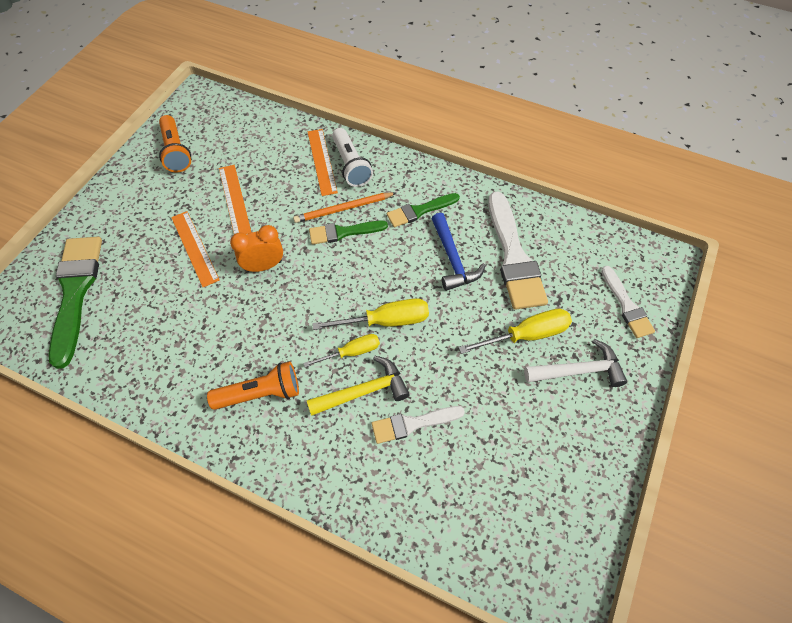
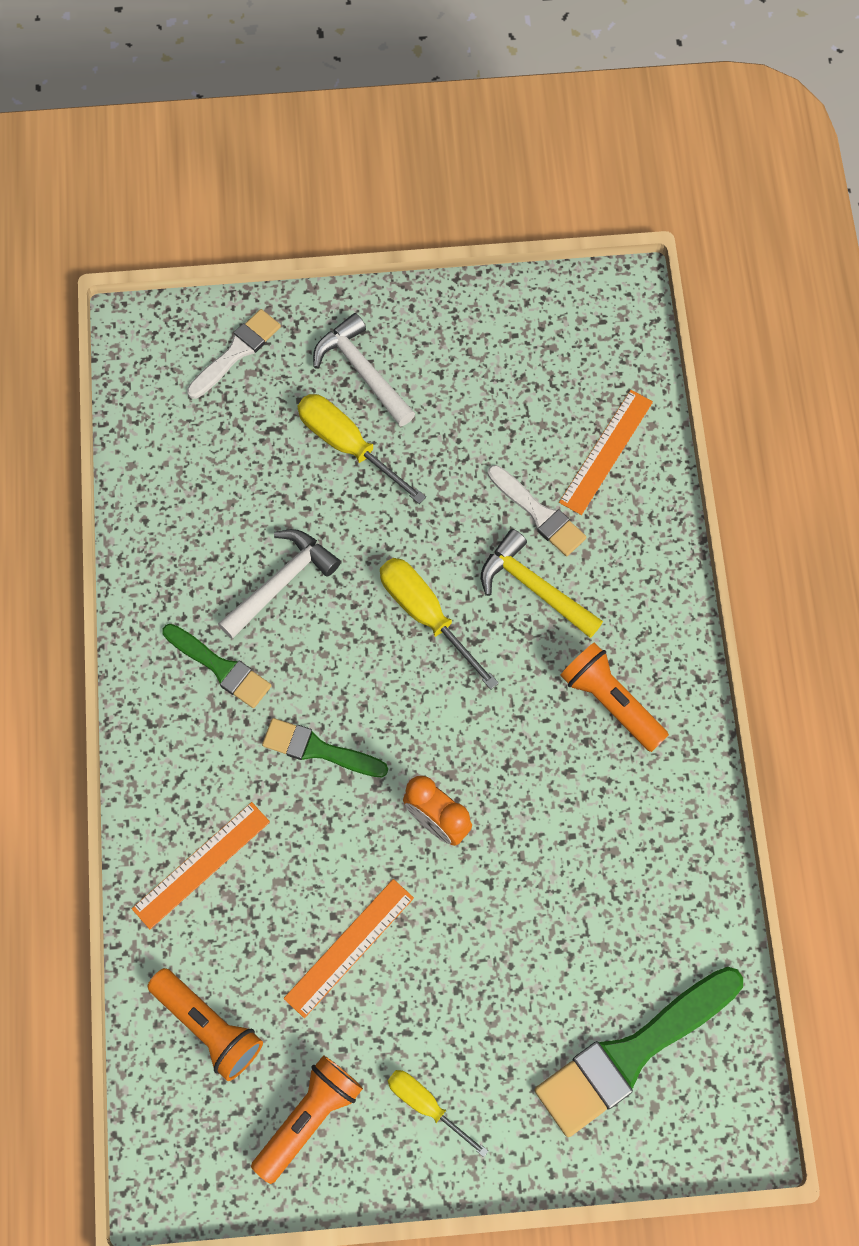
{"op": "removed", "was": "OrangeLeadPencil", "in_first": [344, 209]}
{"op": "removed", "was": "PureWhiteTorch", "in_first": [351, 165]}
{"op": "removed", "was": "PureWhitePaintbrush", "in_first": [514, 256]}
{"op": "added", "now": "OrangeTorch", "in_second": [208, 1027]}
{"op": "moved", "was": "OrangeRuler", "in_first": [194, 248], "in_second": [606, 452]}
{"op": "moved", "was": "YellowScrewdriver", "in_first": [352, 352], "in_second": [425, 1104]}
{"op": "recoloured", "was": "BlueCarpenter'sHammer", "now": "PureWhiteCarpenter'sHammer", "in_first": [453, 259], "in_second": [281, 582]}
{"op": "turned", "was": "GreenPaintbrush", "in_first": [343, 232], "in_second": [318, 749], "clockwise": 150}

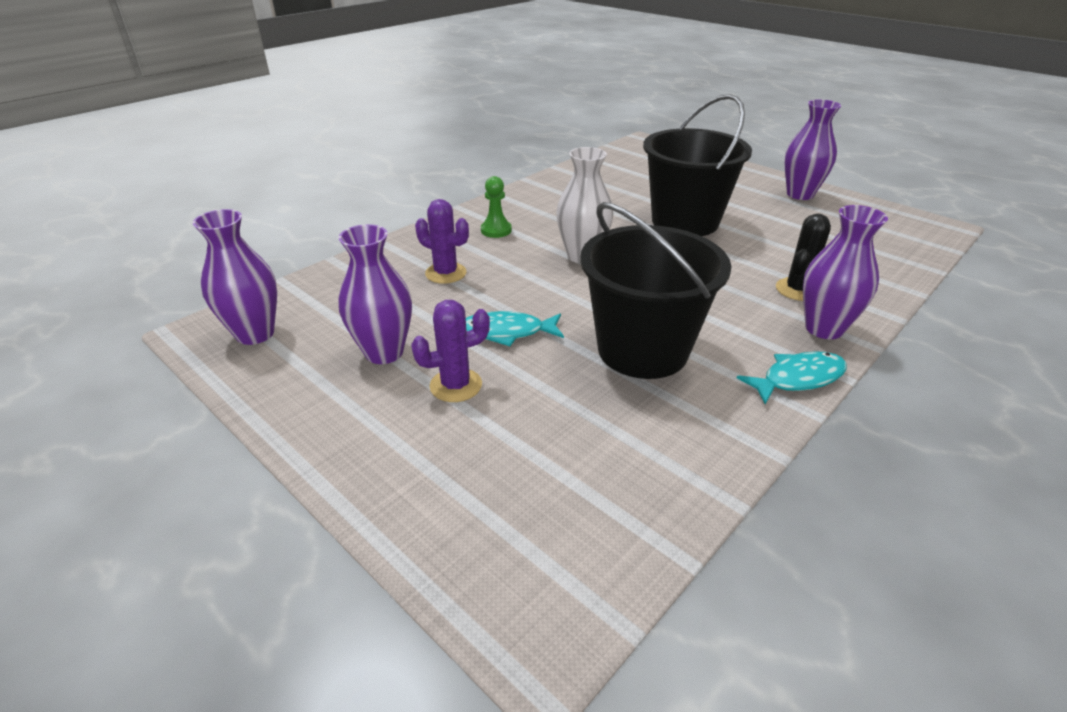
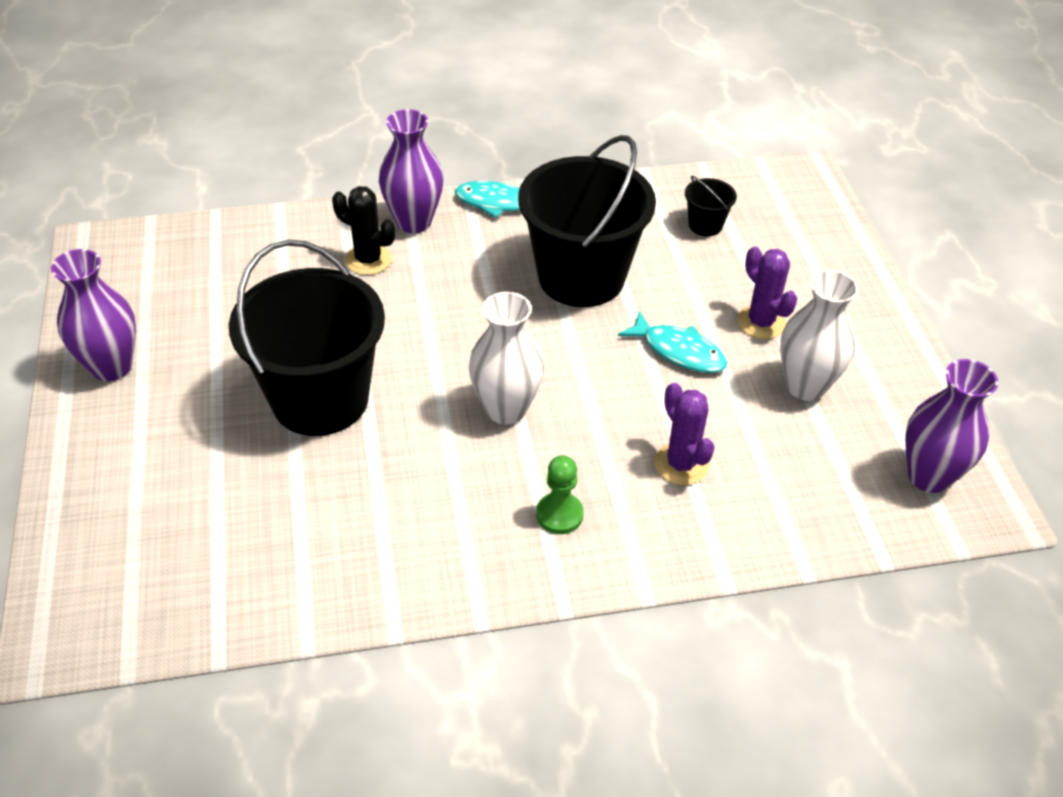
{"op": "added", "now": "BlackSandBucket", "in_second": [705, 225]}
{"op": "recoloured", "was": "RoyalPurpleFlowerVase", "now": "PureWhiteFlowerVase", "in_first": [384, 352], "in_second": [805, 386]}
{"op": "turned", "was": "RoyalPurpleCactus", "in_first": [456, 385], "in_second": [761, 322], "clockwise": 45}
{"op": "turned", "was": "BlackCactus", "in_first": [797, 290], "in_second": [368, 260], "clockwise": 45}

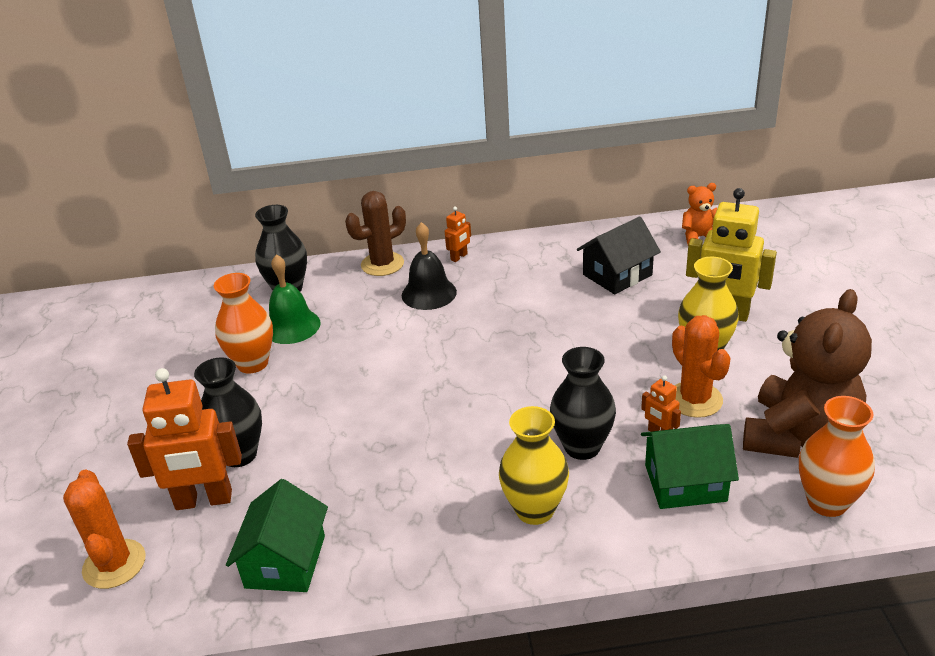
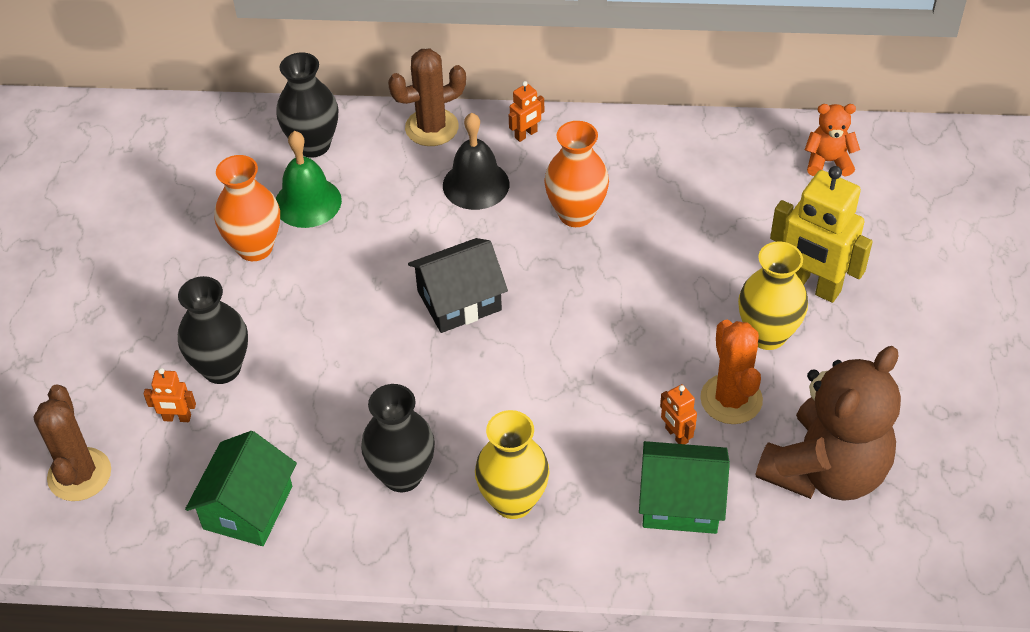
{"op": "moved", "was": "BlackFlowerVase", "in_first": [582, 447], "in_second": [402, 475]}
{"op": "moved", "was": "BlackToyHouse", "in_first": [617, 275], "in_second": [459, 300]}
{"op": "moved", "was": "OrangeFlowerVase", "in_first": [827, 502], "in_second": [576, 214]}
{"op": "recoloured", "was": "OrangeCactus", "now": "BrownCactus", "in_first": [114, 564], "in_second": [79, 475]}
{"op": "resized", "was": "OrangeRobot", "in_first": [204, 500], "in_second": [177, 418], "ratio": 0.46}

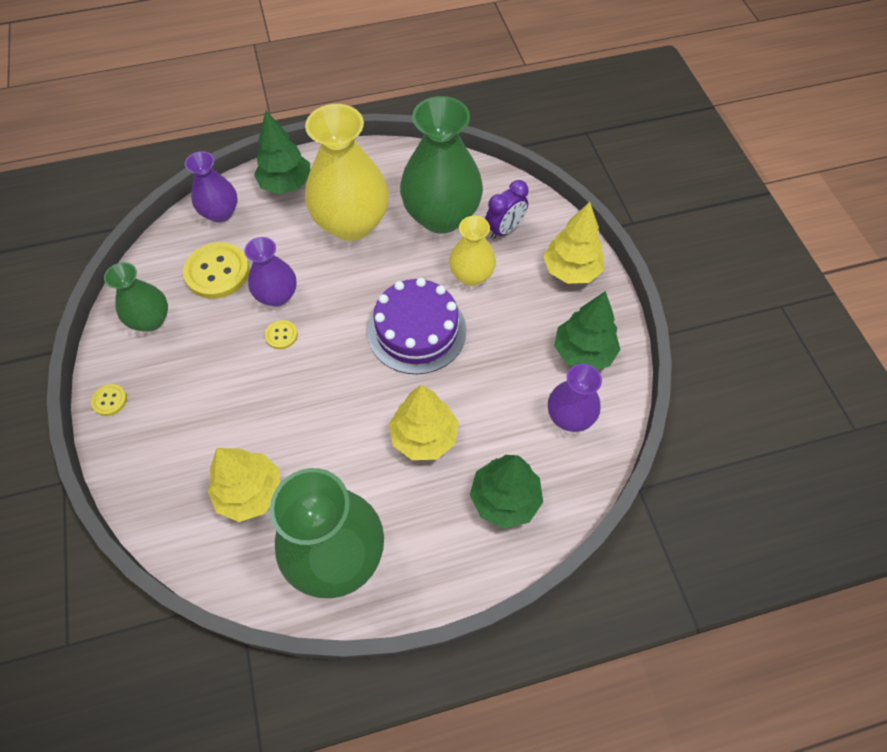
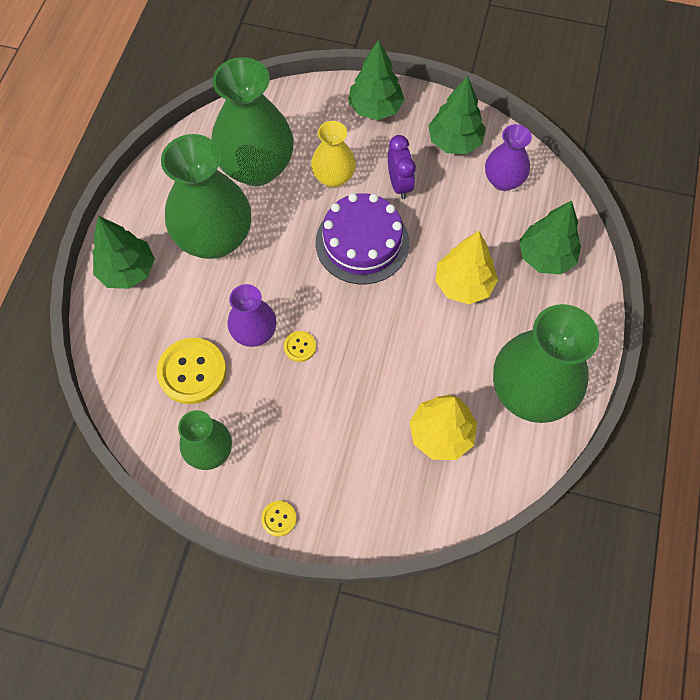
{"op": "removed", "was": "RoyalPurpleFlowerVase", "in_first": [220, 213]}
{"op": "moved", "was": "RoyalPurpleBedsideClock", "in_first": [504, 230], "in_second": [399, 185]}
{"op": "recoloured", "was": "YellowFlowerVase", "now": "GreenFlowerVase", "in_first": [351, 223], "in_second": [215, 238]}
{"op": "recoloured", "was": "YellowTree", "now": "GreenTree", "in_first": [571, 270], "in_second": [375, 108]}

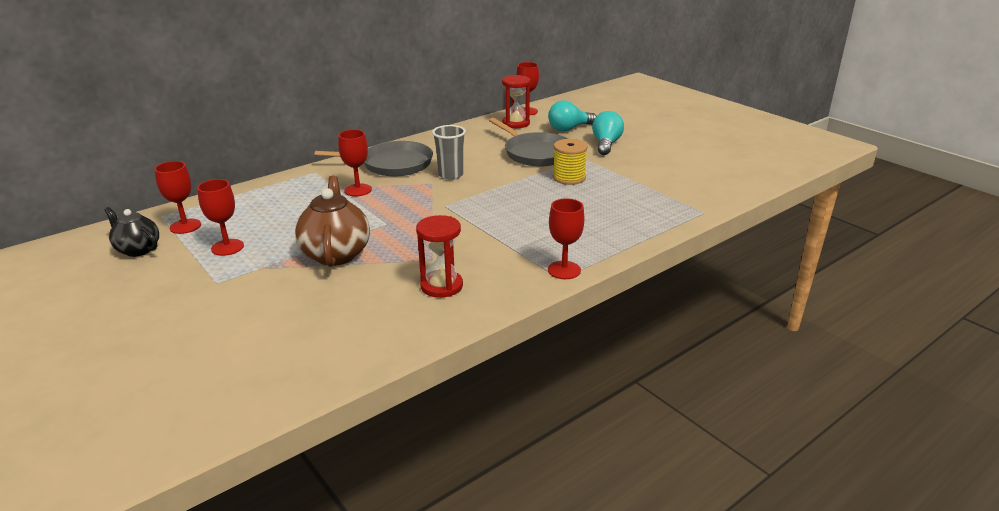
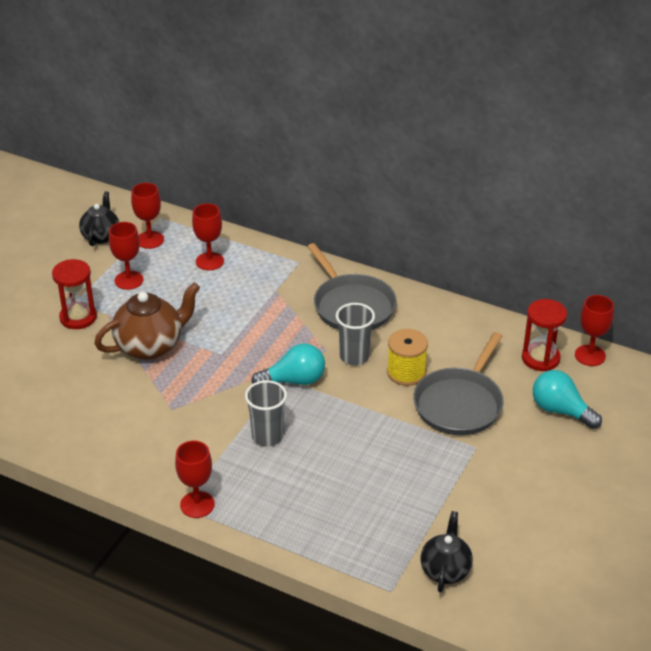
{"op": "added", "now": "AshGreyTumbler", "in_second": [267, 437]}
{"op": "added", "now": "BlackTeaPot", "in_second": [445, 570]}
{"op": "moved", "was": "RedGoblet", "in_first": [358, 190], "in_second": [209, 261]}
{"op": "moved", "was": "RedSandglass", "in_first": [441, 286], "in_second": [78, 317]}
{"op": "moved", "was": "YellowBobbin", "in_first": [569, 178], "in_second": [406, 372]}
{"op": "moved", "was": "TurquoiseBulb", "in_first": [606, 144], "in_second": [294, 380]}

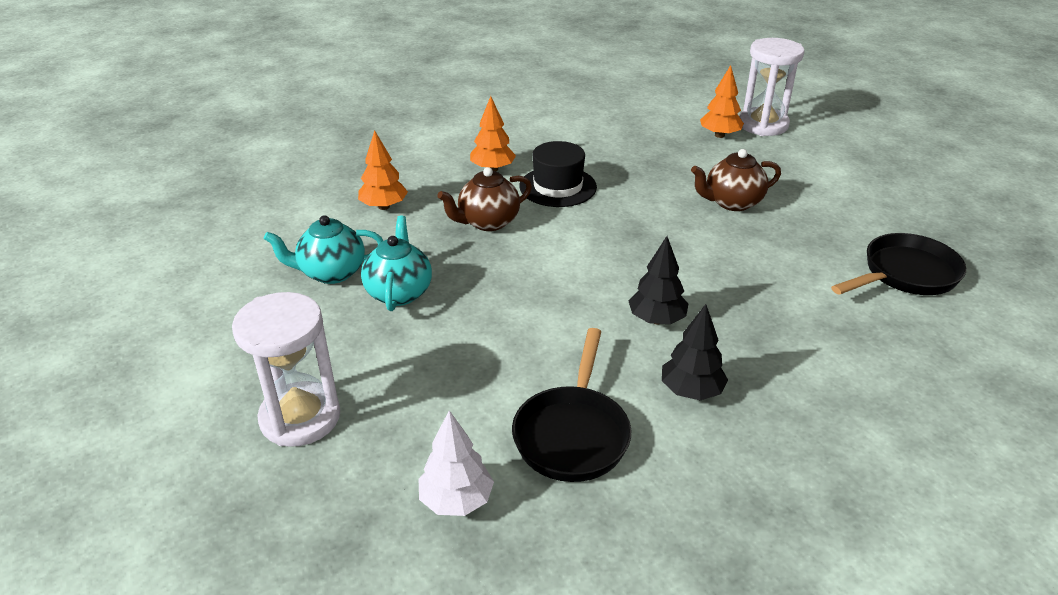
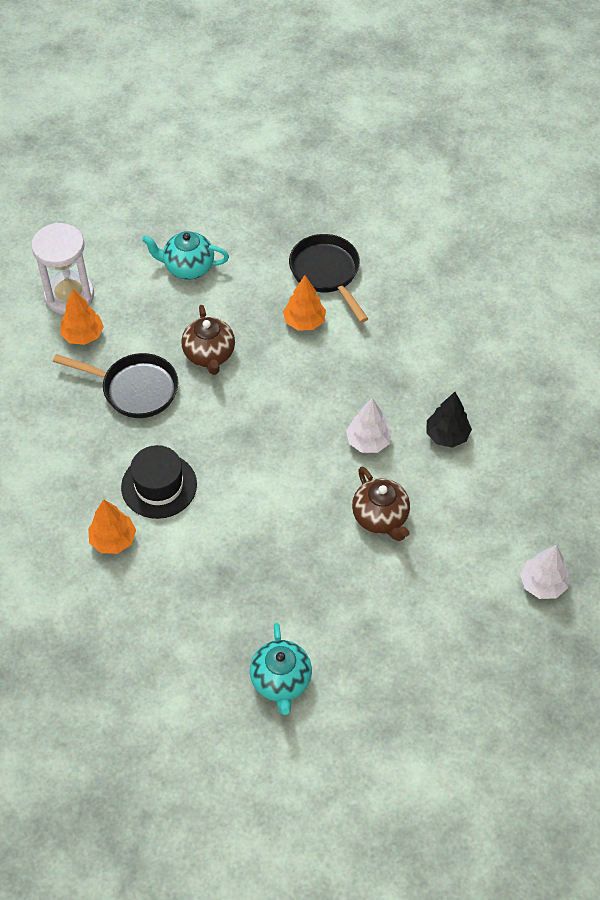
{"op": "removed", "was": "PureWhiteSandglass", "in_first": [300, 418]}
{"op": "moved", "was": "OrangeTree", "in_first": [384, 206], "in_second": [304, 322]}
{"op": "moved", "was": "TurquoiseTeaPot", "in_first": [399, 292], "in_second": [188, 267]}
{"op": "moved", "was": "BrownTeaPot", "in_first": [487, 222], "in_second": [380, 517]}
{"op": "moved", "was": "BlackFryingPan", "in_first": [573, 434], "in_second": [135, 389]}
{"op": "recoloured", "was": "BlackTree", "now": "PureWhiteTree", "in_first": [656, 320], "in_second": [368, 441]}

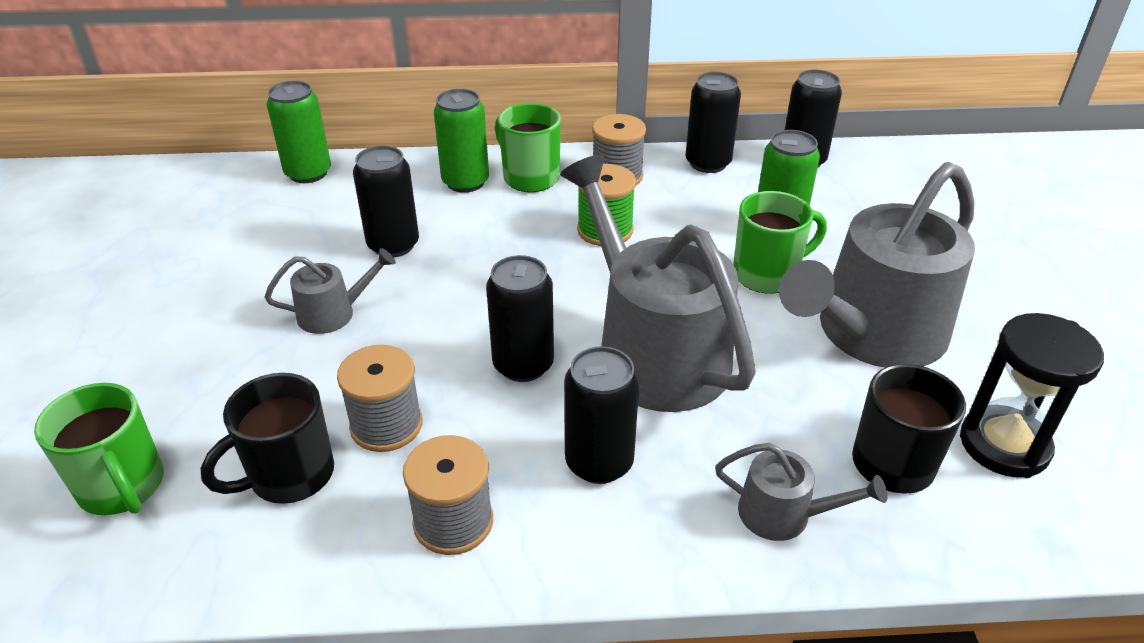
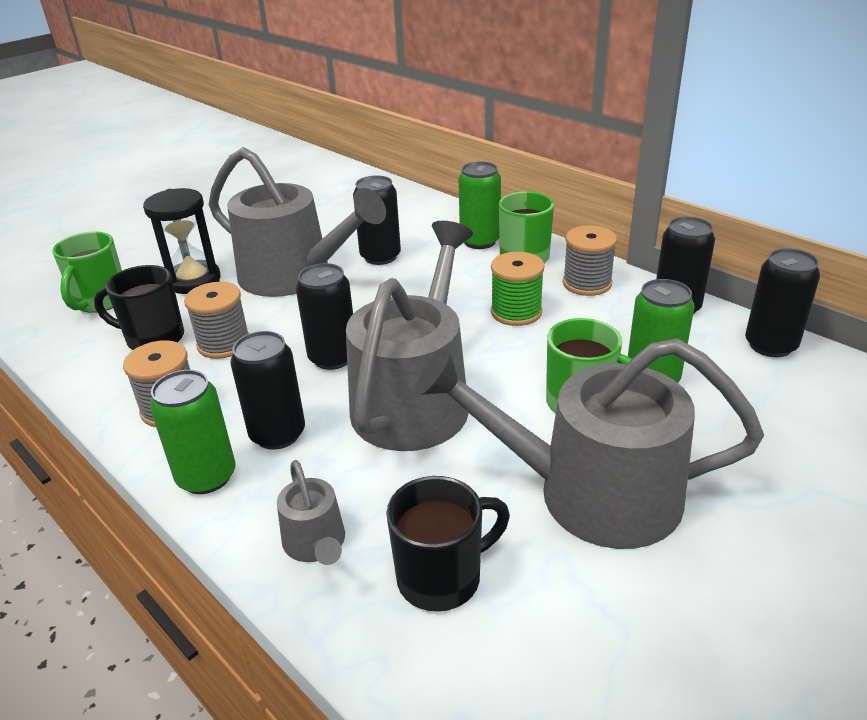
{"op": "moved", "was": "GreenTin", "in_first": [308, 173], "in_second": [206, 477]}
{"op": "moved", "was": "BlackSandglass", "in_first": [1004, 445], "in_second": [193, 280]}
{"op": "resized", "was": "AshGreyWateringPot", "in_first": [333, 313], "in_second": [294, 276], "ratio": 2.25}

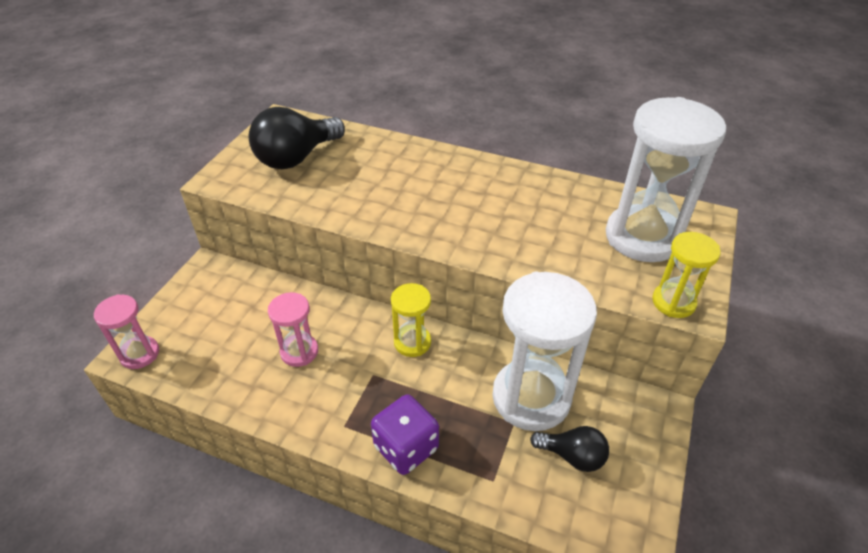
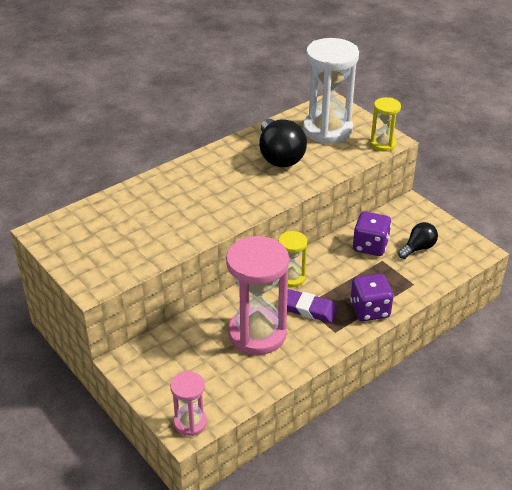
{"op": "added", "now": "RoyalPurplePencilEraser", "in_second": [308, 309]}
{"op": "moved", "was": "BlackBulb", "in_first": [296, 158], "in_second": [279, 156]}
{"op": "replaced", "was": "PureWhiteSandglass", "now": "RoyalPurpleGameDie", "in_first": [531, 397], "in_second": [370, 246]}
{"op": "resized", "was": "RosePinkSandglass", "in_first": [299, 351], "in_second": [257, 334], "ratio": 1.95}

